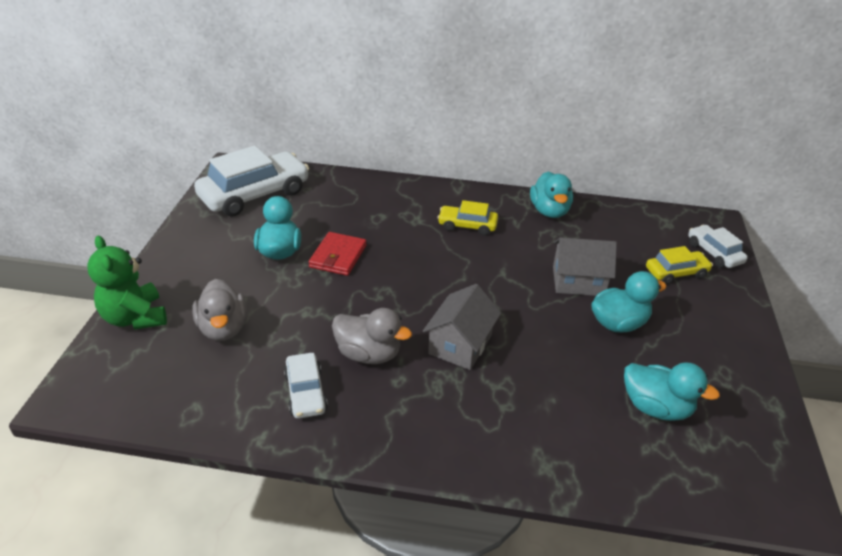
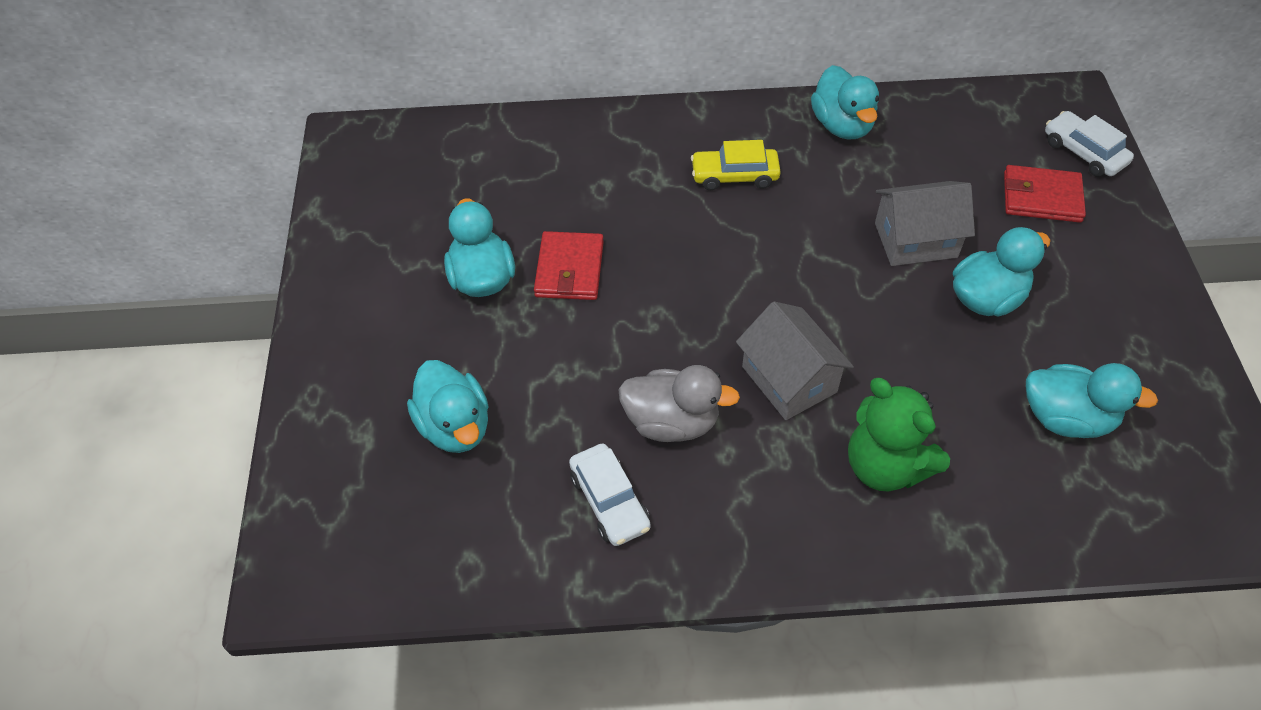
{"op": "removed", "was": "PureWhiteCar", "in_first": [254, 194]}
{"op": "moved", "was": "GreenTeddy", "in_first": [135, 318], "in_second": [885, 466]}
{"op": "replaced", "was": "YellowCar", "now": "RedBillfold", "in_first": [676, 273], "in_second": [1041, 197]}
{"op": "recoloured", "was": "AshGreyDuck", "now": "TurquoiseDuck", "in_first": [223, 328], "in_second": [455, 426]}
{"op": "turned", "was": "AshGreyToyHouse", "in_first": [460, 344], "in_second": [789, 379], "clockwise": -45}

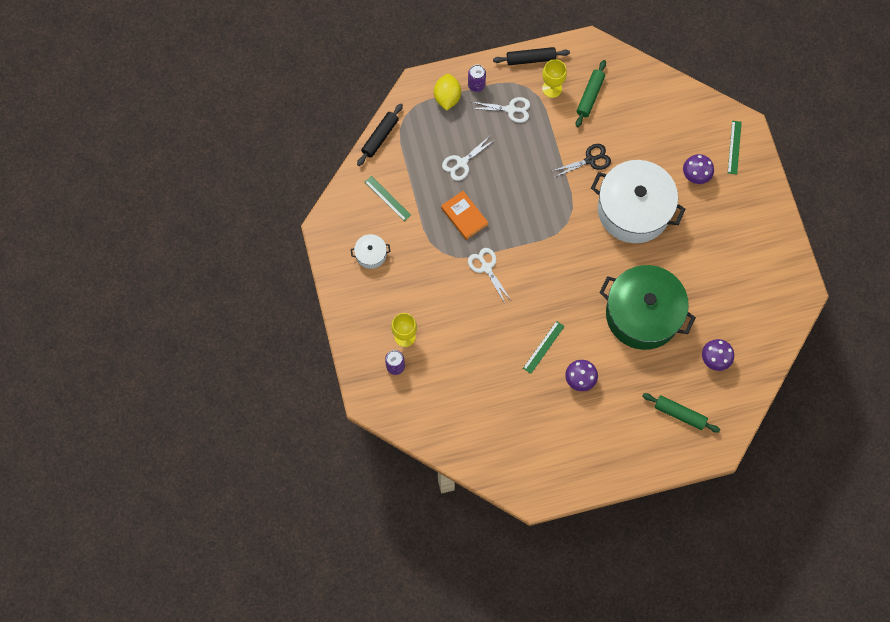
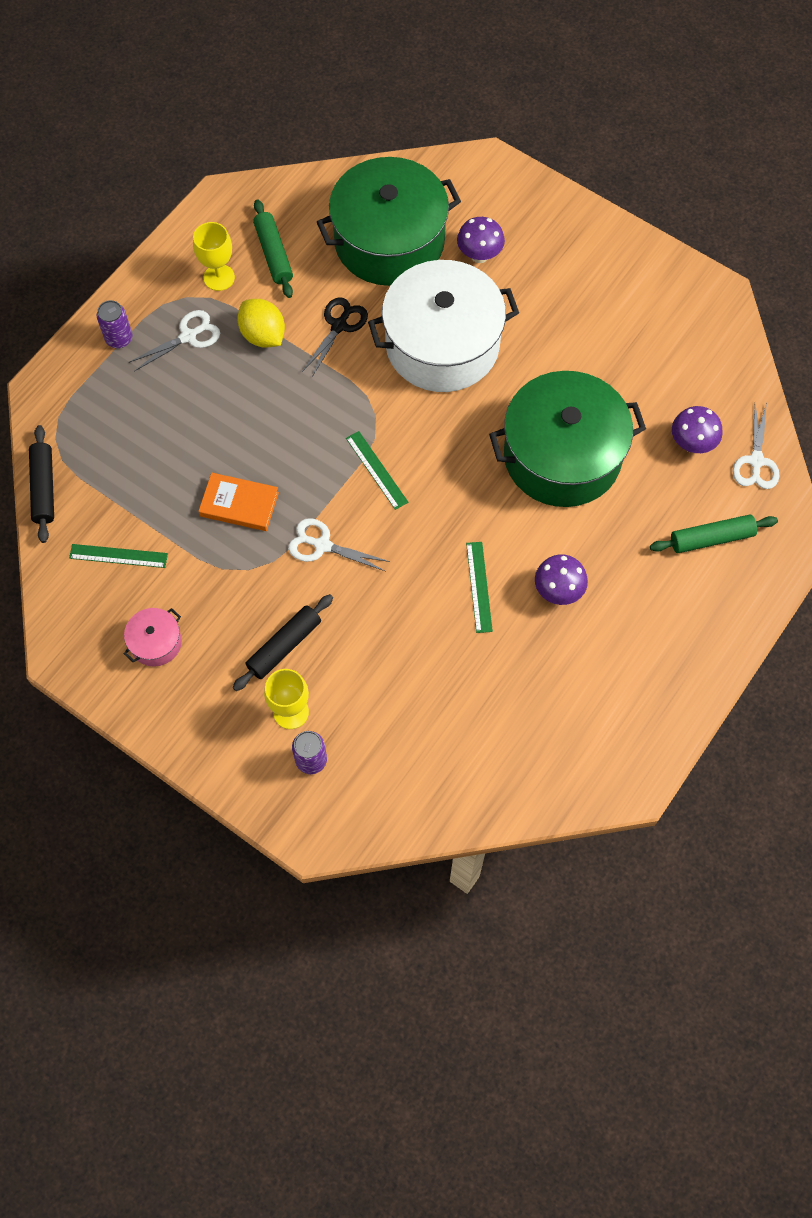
{"op": "added", "now": "GreenCookingPot", "in_second": [389, 241]}
{"op": "moved", "was": "YellowLemon", "in_first": [447, 97], "in_second": [263, 335]}
{"op": "moved", "was": "PureWhiteScissors", "in_first": [462, 163], "in_second": [756, 461]}
{"op": "moved", "was": "BlackRollingPin", "in_first": [531, 59], "in_second": [284, 646]}
{"op": "moved", "was": "GreenRuler", "in_first": [734, 147], "in_second": [376, 470]}
{"op": "recoloured", "was": "PureWhiteCookingPot", "now": "RosePinkCookingPot", "in_first": [371, 254], "in_second": [156, 642]}

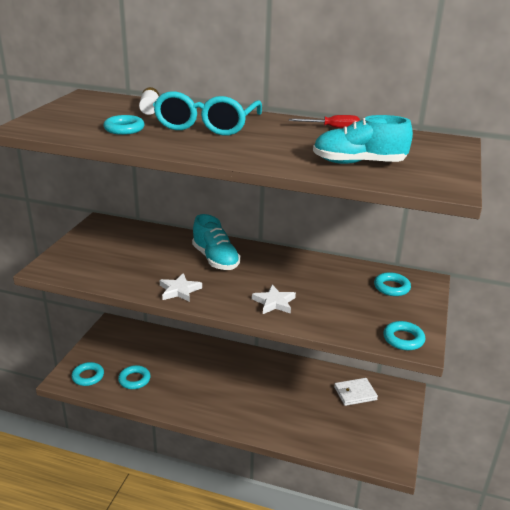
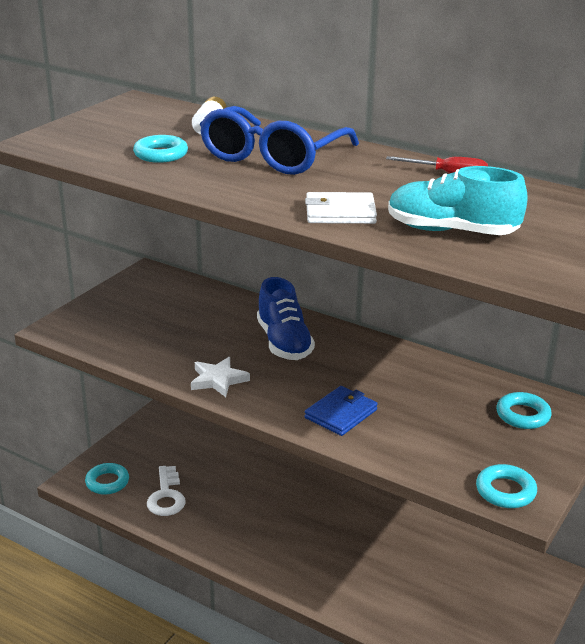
{"op": "moved", "was": "PureWhiteBillfold", "in_first": [355, 393], "in_second": [340, 212]}
{"op": "replaced", "was": "TurquoiseRing", "now": "PureWhiteKey", "in_first": [134, 380], "in_second": [166, 496]}
{"op": "replaced", "was": "PureWhiteFivePointedStar", "now": "BlueBillfold", "in_first": [274, 302], "in_second": [341, 414]}
{"op": "recoloured", "was": "TurquoiseSpectacles", "now": "BlueSpectacles", "in_first": [206, 125], "in_second": [272, 157]}
{"op": "recoloured", "was": "TurquoiseLaceUpShoe", "now": "BlueLaceUpShoe", "in_first": [215, 259], "in_second": [284, 343]}

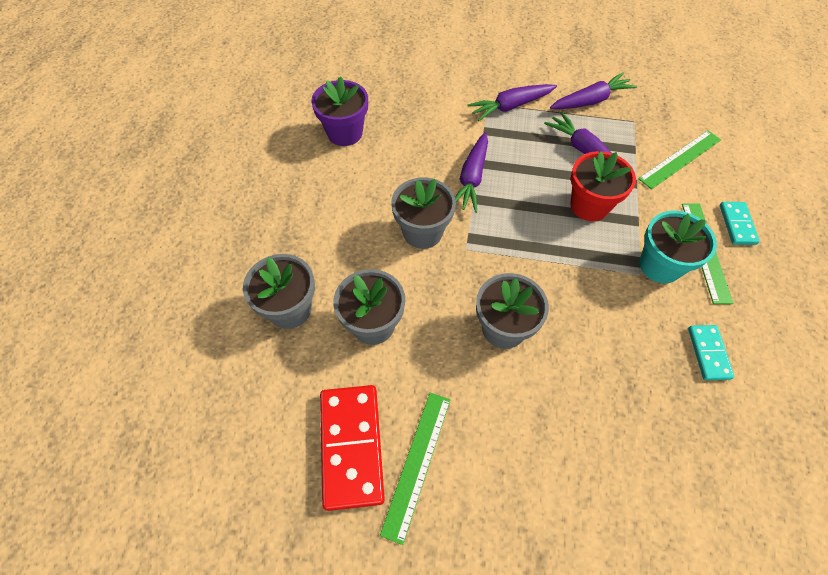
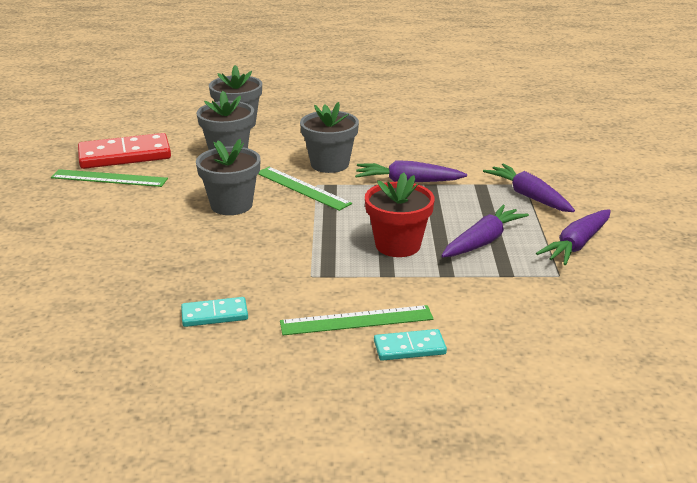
{"op": "removed", "was": "RoyalPurplePlantPot", "in_first": [345, 133]}
{"op": "removed", "was": "TurquoisePlantPot", "in_first": [660, 265]}
{"op": "moved", "was": "GreenRuler", "in_first": [680, 159], "in_second": [302, 188]}
{"op": "turned", "was": "RoyalPurpleToyCarrot", "in_first": [590, 101], "in_second": [576, 245], "clockwise": 75}

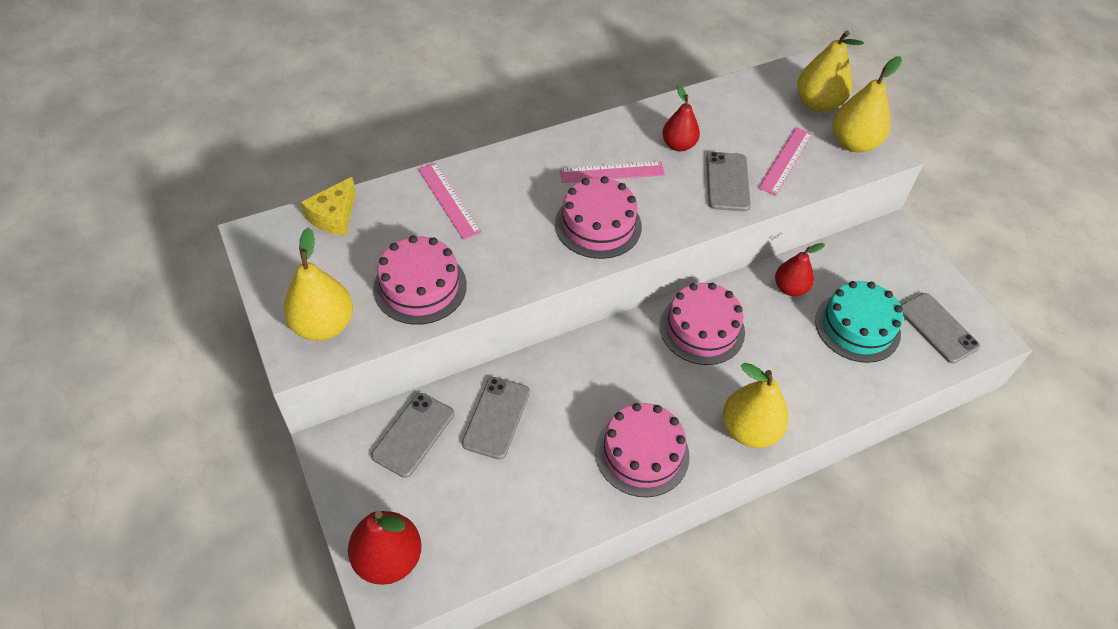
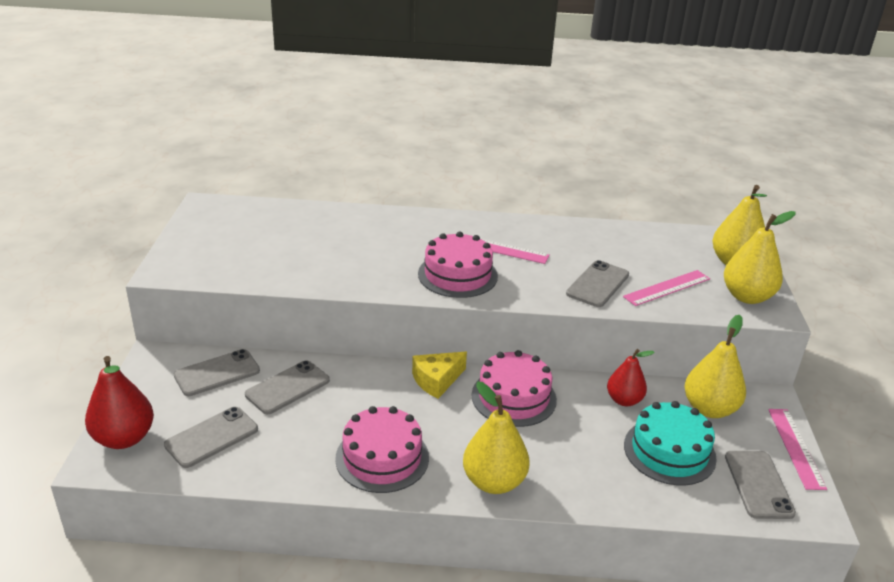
{"op": "removed", "was": "RosePinkGateau", "in_first": [420, 286]}
{"op": "removed", "was": "RedPearFruit", "in_first": [678, 145]}
{"op": "added", "now": "AshGreySmartphone", "in_second": [211, 437]}
{"op": "moved", "was": "YellowPearFruit", "in_first": [323, 325], "in_second": [709, 409]}
{"op": "moved", "was": "YellowPieceOfCheese", "in_first": [334, 216], "in_second": [437, 380]}
{"op": "moved", "was": "RosePinkRuler", "in_first": [449, 200], "in_second": [796, 447]}

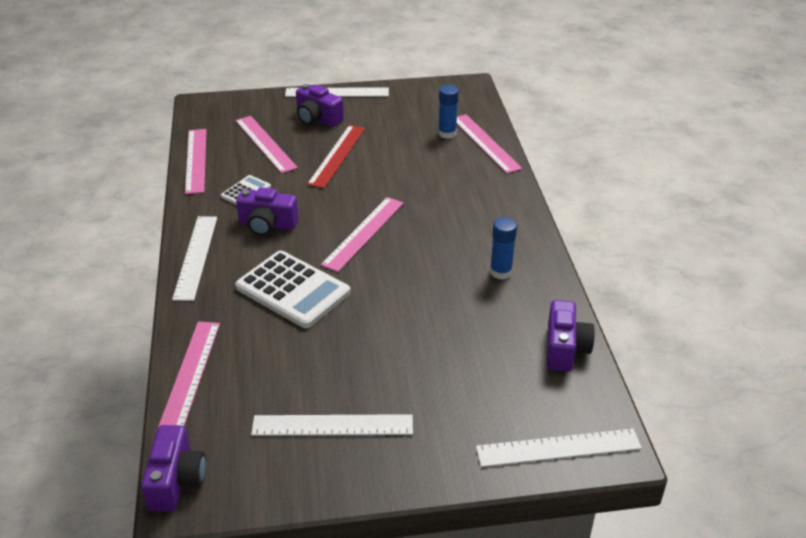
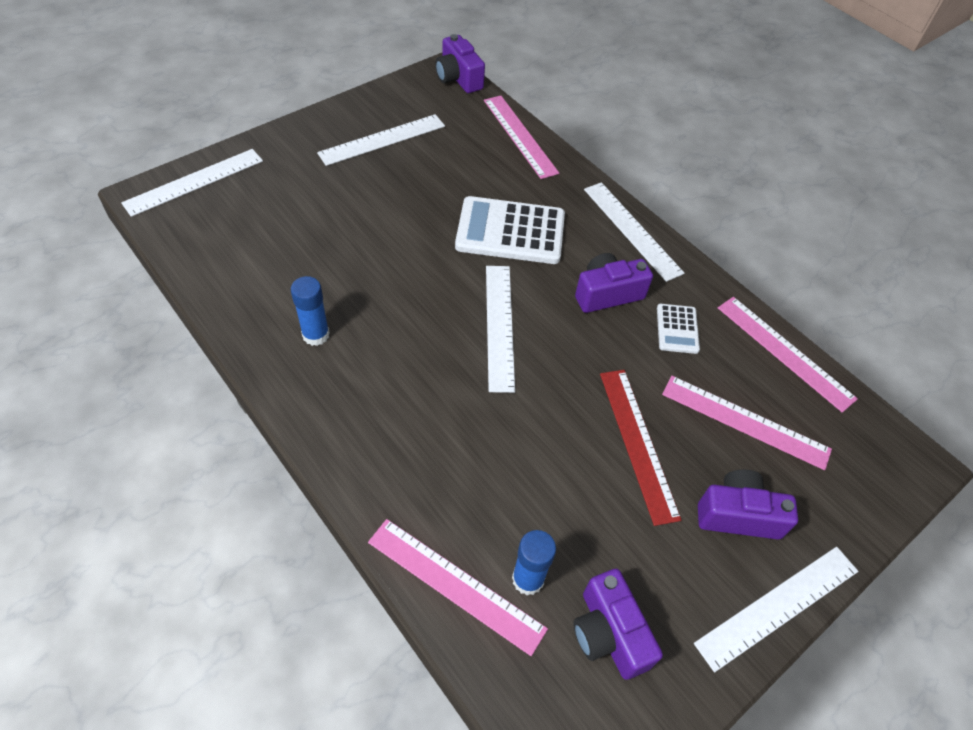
{"op": "moved", "was": "RoyalPurpleCamera", "in_first": [565, 348], "in_second": [609, 633]}
{"op": "recoloured", "was": "RosePinkRuler", "now": "PureWhiteRuler", "in_first": [363, 233], "in_second": [499, 326]}

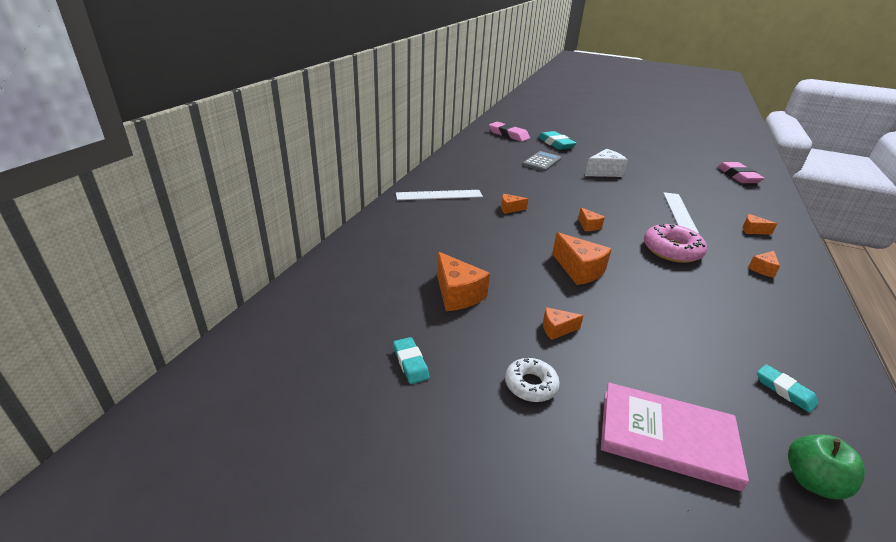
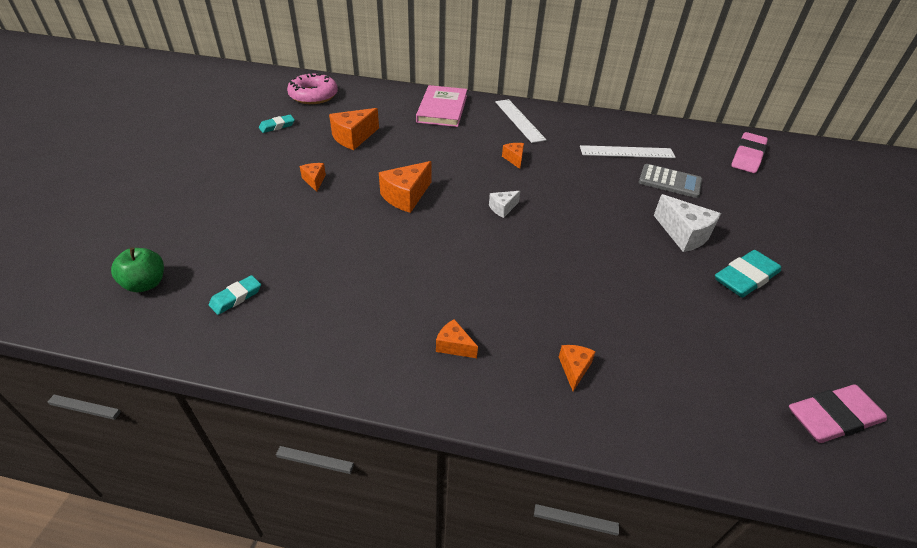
{"op": "removed", "was": "PureWhiteGlazedDonut", "in_first": [530, 385]}
{"op": "moved", "was": "TurquoisePencilEraser", "in_first": [556, 144], "in_second": [745, 278]}
{"op": "moved", "was": "RosePinkHardcover", "in_first": [667, 438], "in_second": [442, 109]}
{"op": "moved", "was": "RosePinkGlazedDonut", "in_first": [672, 250], "in_second": [313, 95]}
{"op": "moved", "was": "PureWhiteRuler", "in_first": [679, 212], "in_second": [627, 152]}
{"op": "recoloured", "was": "OrangePieceOfCheese", "now": "PureWhitePieceOfCheese", "in_first": [588, 226], "in_second": [502, 208]}

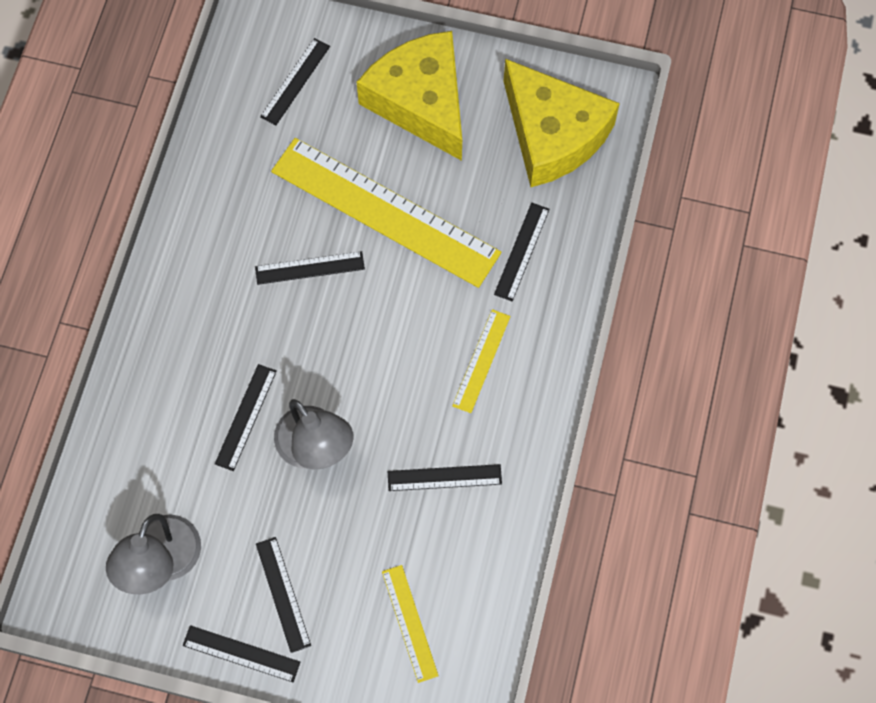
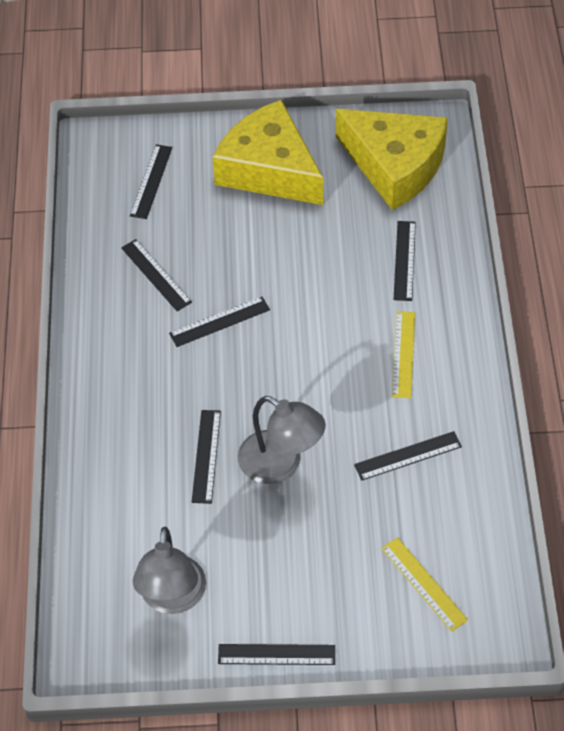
{"op": "removed", "was": "YellowRuler", "in_first": [385, 212]}
{"op": "moved", "was": "BlackRuler", "in_first": [283, 594], "in_second": [156, 275]}

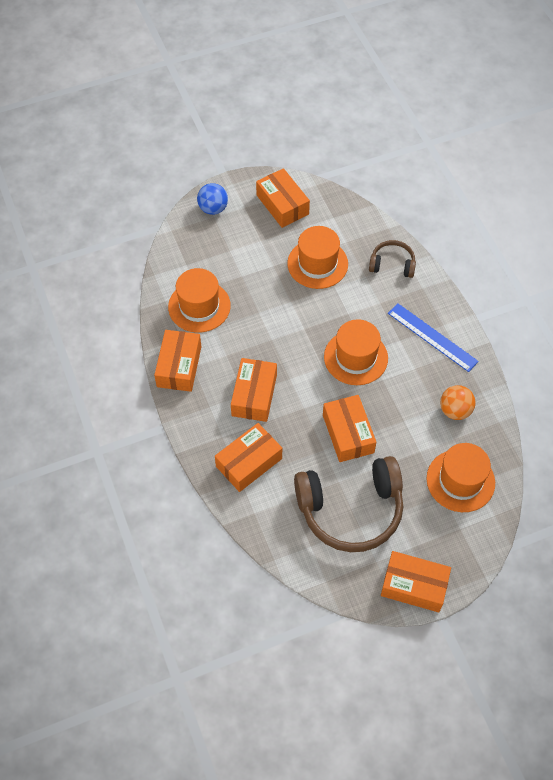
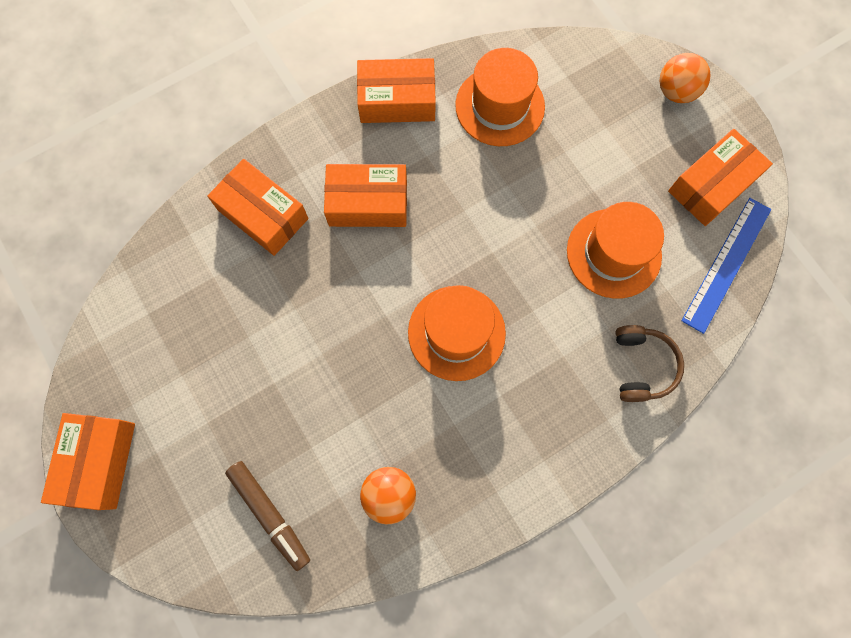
{"op": "removed", "was": "BrownHeadset", "in_first": [351, 510]}
{"op": "removed", "was": "OrangePackage", "in_first": [348, 434]}
{"op": "moved", "was": "BlueRuler", "in_first": [432, 337], "in_second": [727, 264]}
{"op": "replaced", "was": "OrangeTallHat", "now": "BrownFeltPen", "in_first": [460, 480], "in_second": [270, 514]}
{"op": "recoloured", "was": "BlueBall", "now": "OrangeBall", "in_first": [213, 208], "in_second": [676, 91]}

